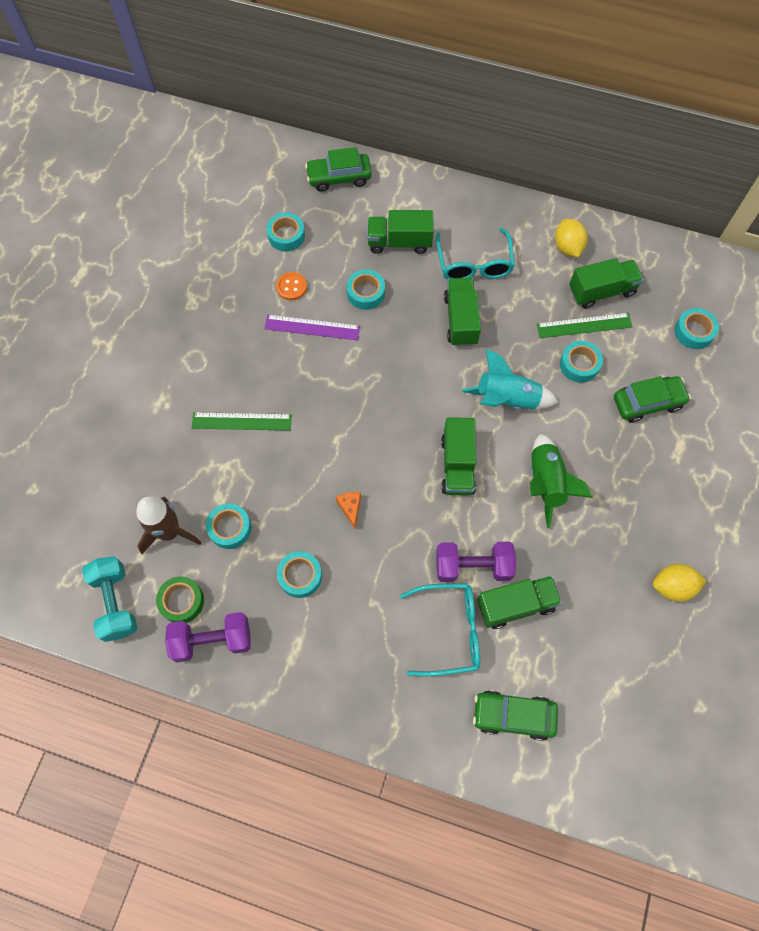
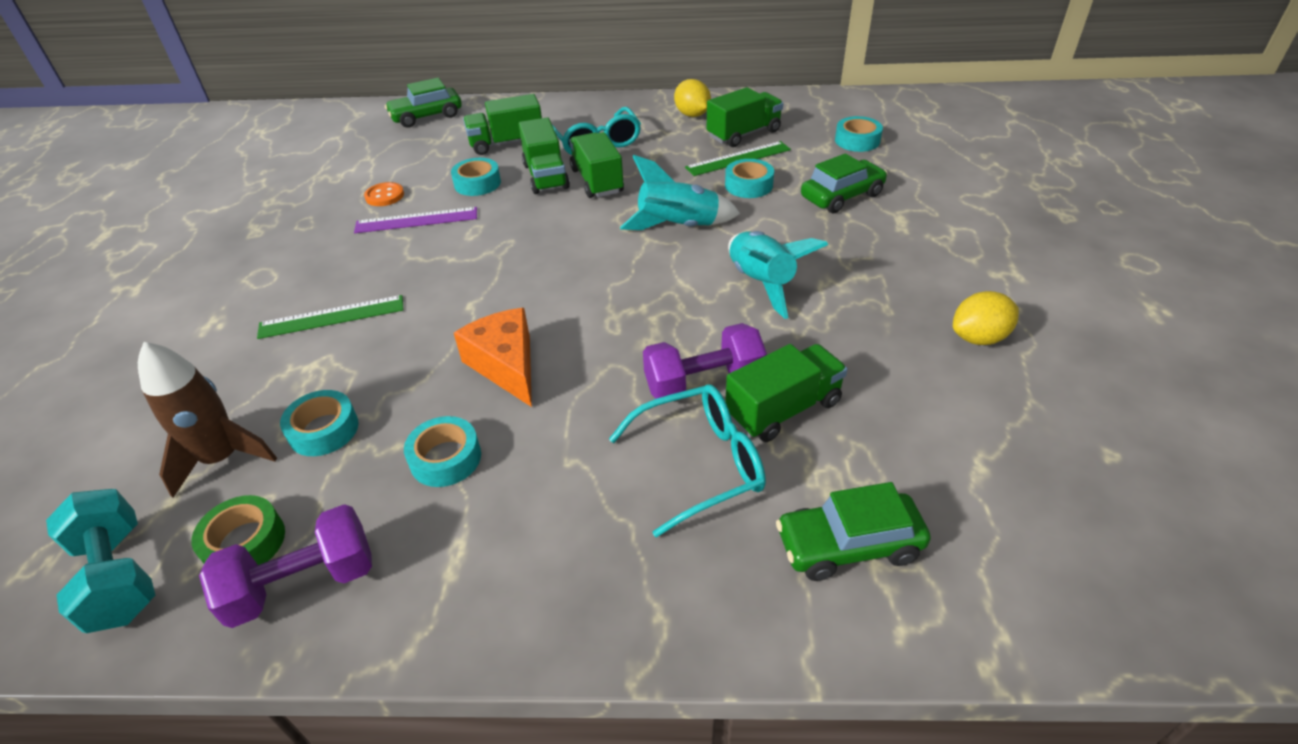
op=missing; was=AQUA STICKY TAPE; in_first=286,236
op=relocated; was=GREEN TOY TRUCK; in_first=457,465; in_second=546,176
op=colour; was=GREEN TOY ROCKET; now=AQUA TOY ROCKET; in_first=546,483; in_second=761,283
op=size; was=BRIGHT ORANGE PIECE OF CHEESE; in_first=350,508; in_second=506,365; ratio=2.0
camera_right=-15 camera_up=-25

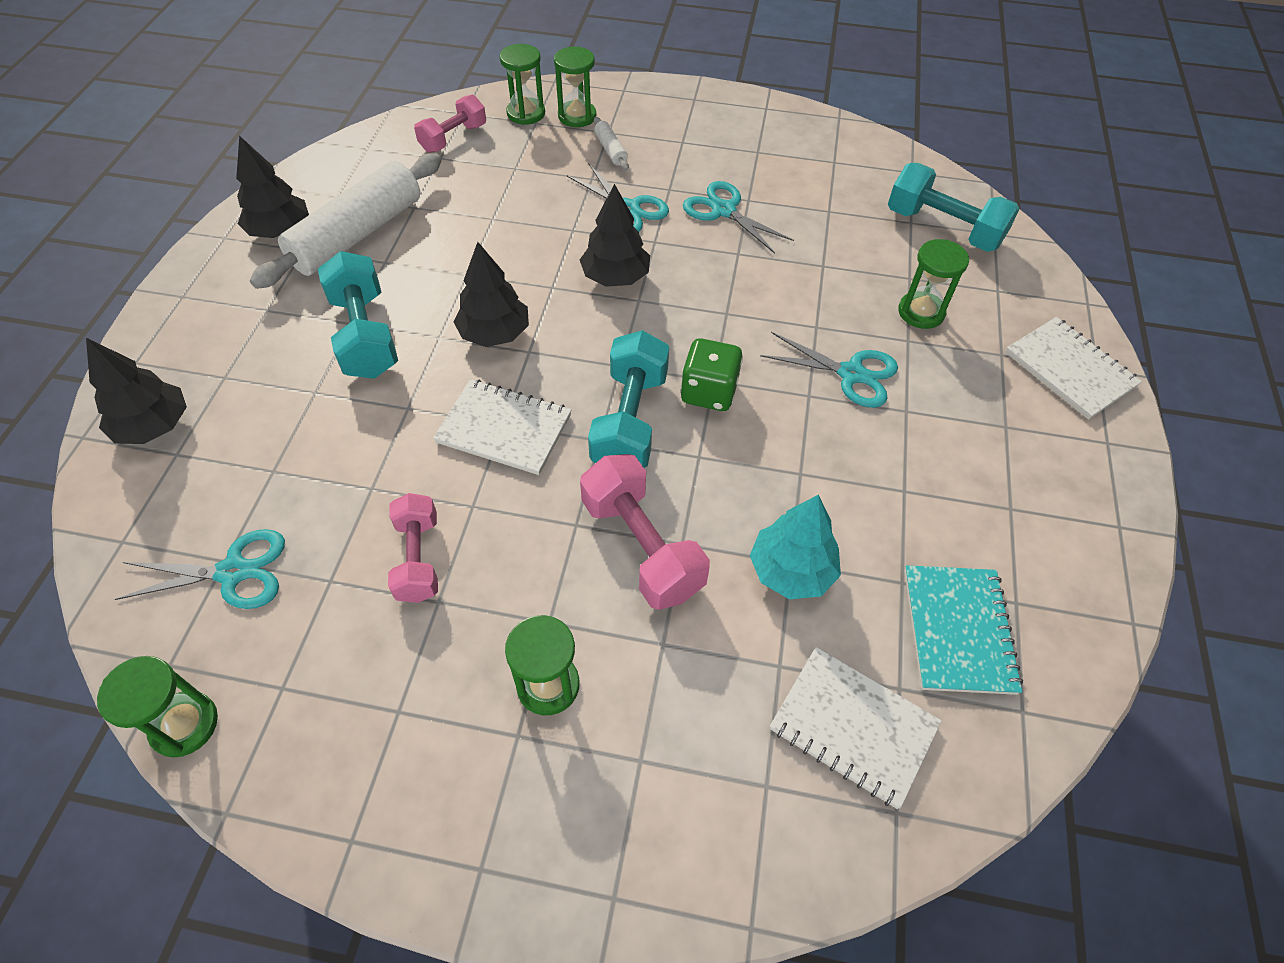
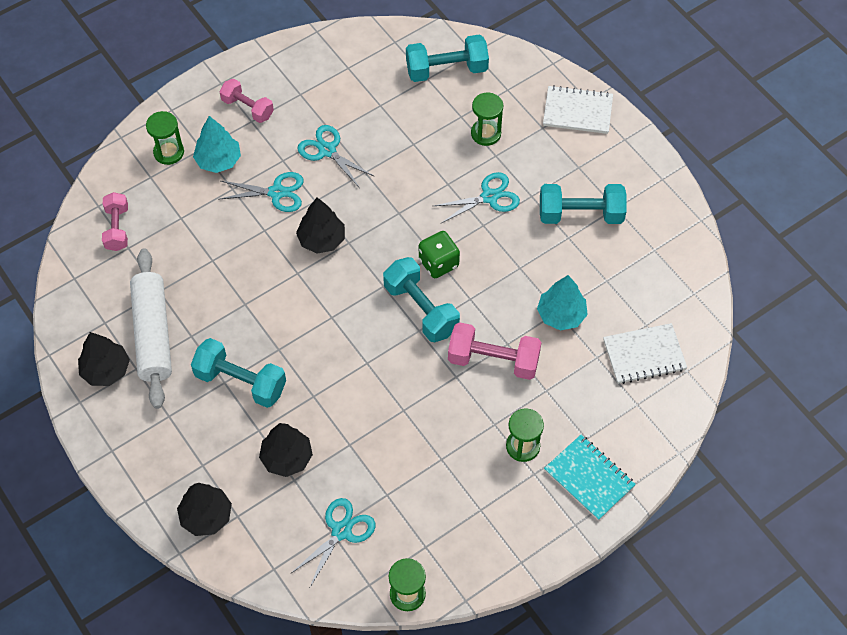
op=missing; was=SNOW-WHITE NOTEBOOK; in_first=504,429
op=missing; was=GREEN HOURGLASS; in_first=526,113
op=appeared; now=AQUA DUMBBELL; in_second=580,214
op=relocated; was=ROSY DUMBBELL; in_first=418,559; in_second=247,108
op=relocated; was=BLACK FIR TREE; in_first=494,333; in_second=286,457
op=relocated; was=AQUA NOTEBOOK; in_first=958,630; in_second=589,478
op=exchanged; was=SNOW-WHITE ROLLING PIN; now=AQUA FIR TREE; in_first=610,150; in_second=218,160
op=spun; was=AQUA SHEARS; in_first=724,210; in_second=327,150; clockwise=45
camera_right=-45 camera_up=5

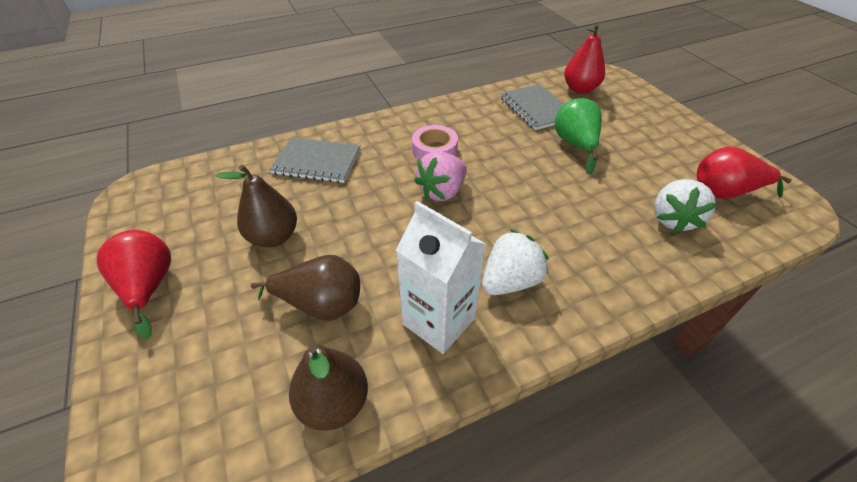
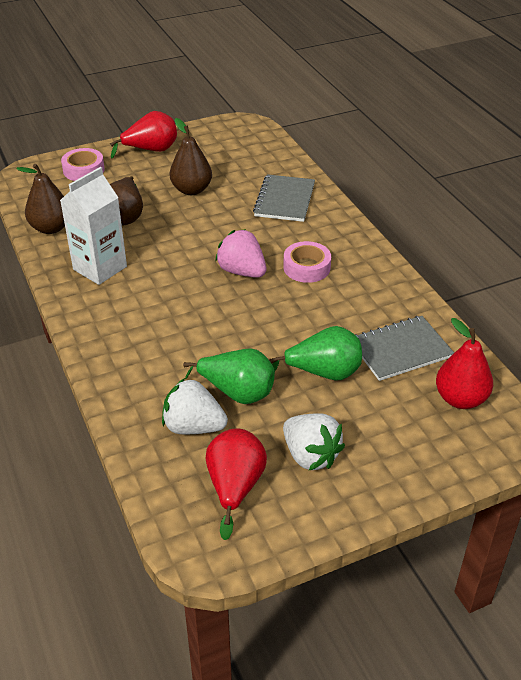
op=appeared; now=ROSY STICKY TAPE; in_second=83,170
op=appeared; now=GREEN PEAR FRUIT; in_second=237,392
op=relocated; was=SNOW-WHITE BERRY; in_first=510,281; in_second=310,455
camera_right=90 camera_up=-5

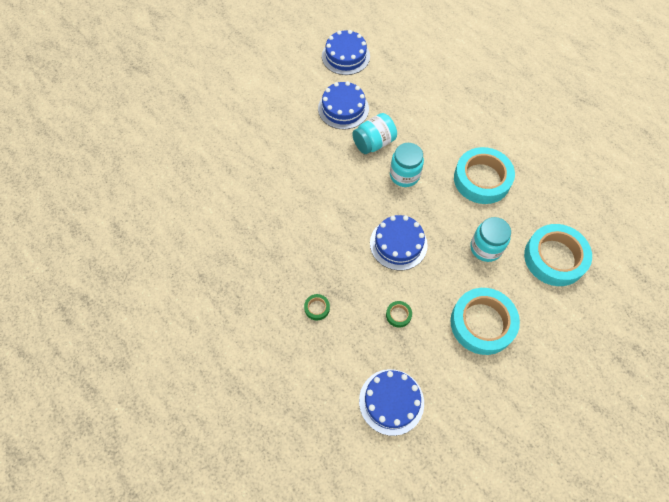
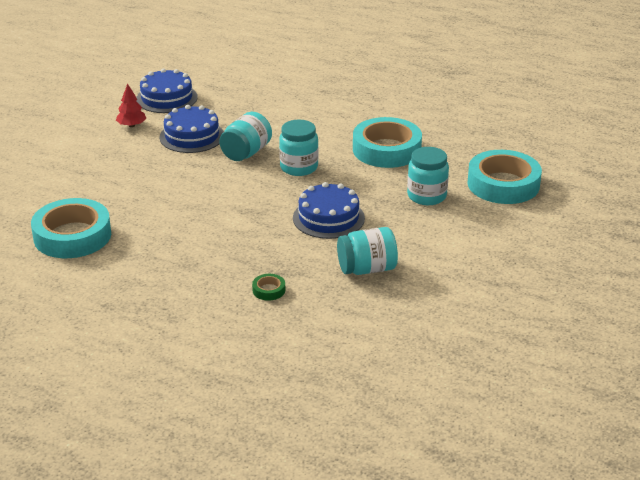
op=missing; was=COBALT CAKE; in_first=391,401
op=appeared; now=CRIMSON FIR TREE; in_second=131,125
op=relocated; was=AQUA STICKY TAPE; in_first=482,323; in_second=72,236
op=exchanged; was=GREEN STICKY TAPE; now=AQUA JAR; in_first=398,315; in_second=367,269
camera_right=-25 camera_up=-30

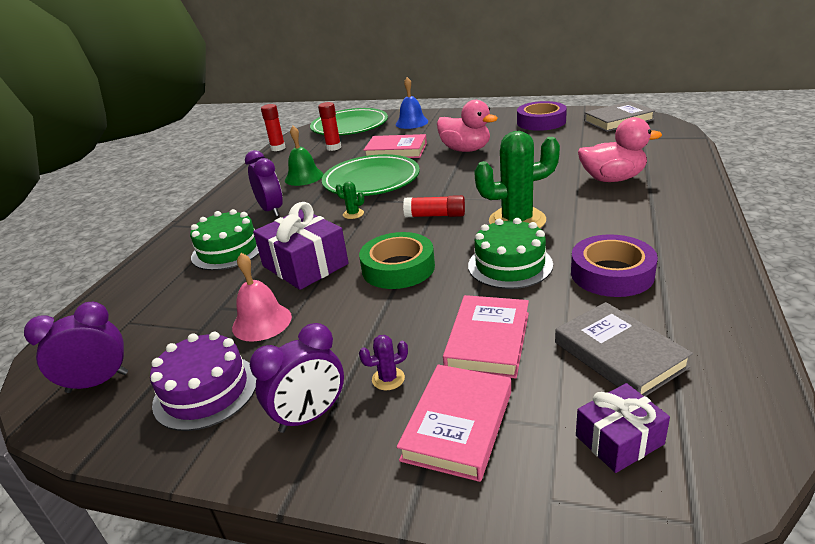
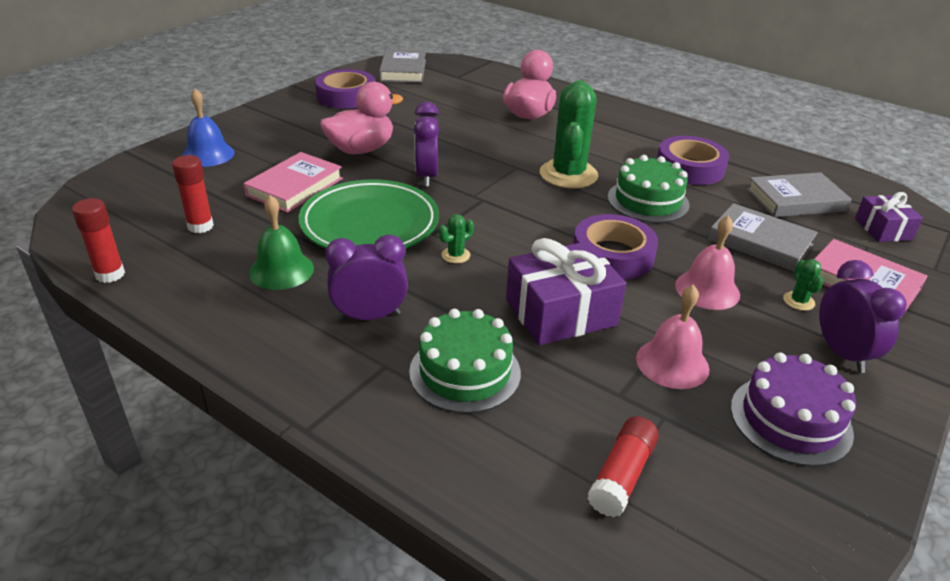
op=missing; was=GREEN FLAT DISH; in_first=349,127
op=appeared; now=ROSY BELL; in_second=707,289
op=relocated; was=PURPLE BEDSIDE CLOCK; in_first=98,382; in_second=426,176
op=relocated; was=CRIMSON STICK OF GLUE; in_first=435,215; in_second=621,475
op=colour; was=GREEN STICKY TAPE; now=PURPLE STICKY TAPE; in_first=398,268; in_second=612,255
op=colour; was=PURPLE SAGUARO CACTUS; now=GREEN SAGUARO CACTUS; in_first=388,379; in_second=798,301
op=colour; was=ROSY HARDBACK; now=GRAY HARDBACK; in_first=488,340; in_second=760,242
camera_right=-75 camera_up=5

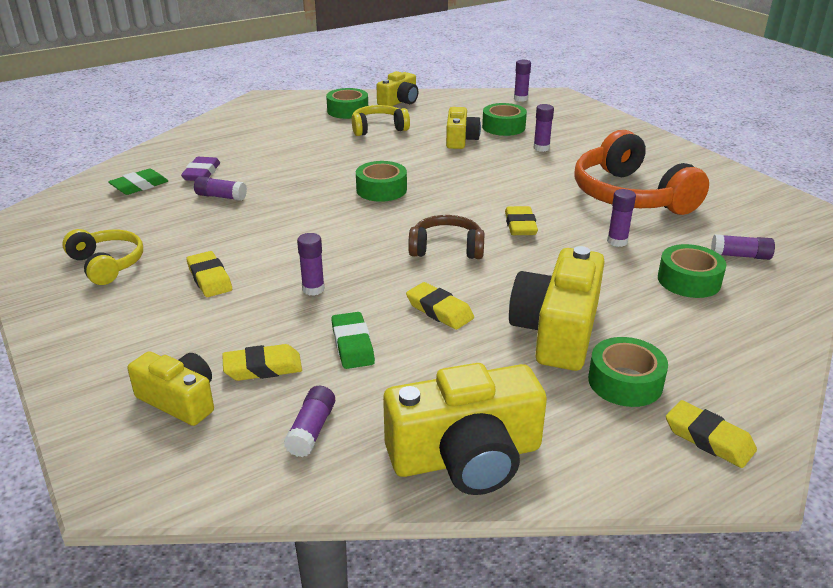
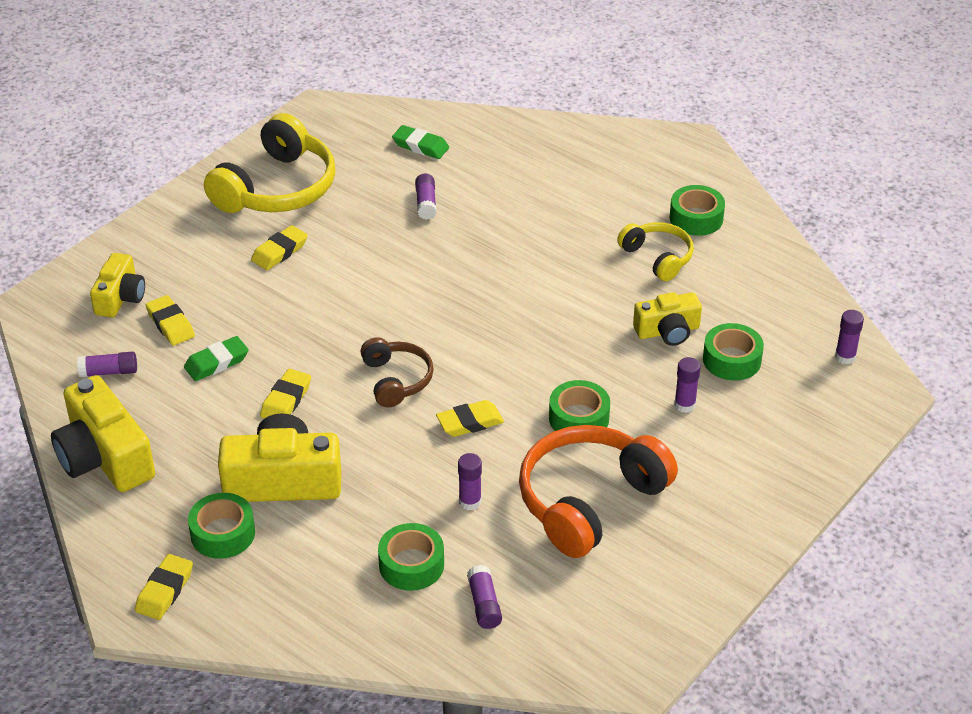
op=missing; was=PURPLE ERASER; in_first=201,173
op=missing; was=PURPLE STICK OF GLUE; in_first=313,289
op=missing; was=BRIGHT YELLOW COMPACT CAMERA; in_first=399,101
op=relocated; was=GREEN STICKY TAPE; in_first=381,190; in_second=579,418
op=size; was=BRIGHT YELLOW HEADSET; in_first=106,264; in_second=276,188; ratio=1.8
camera_right=70 camera_up=10

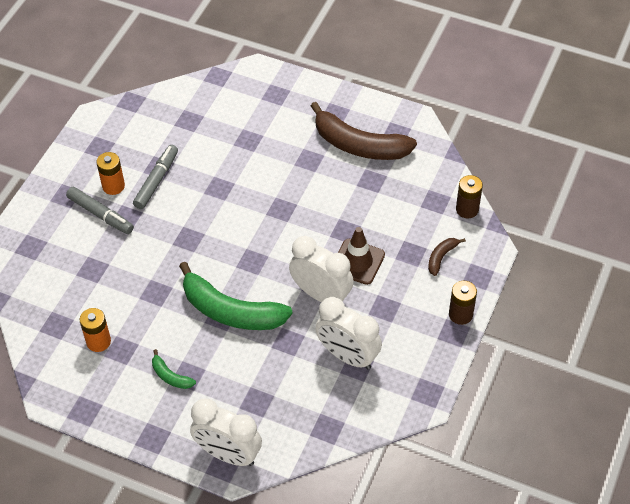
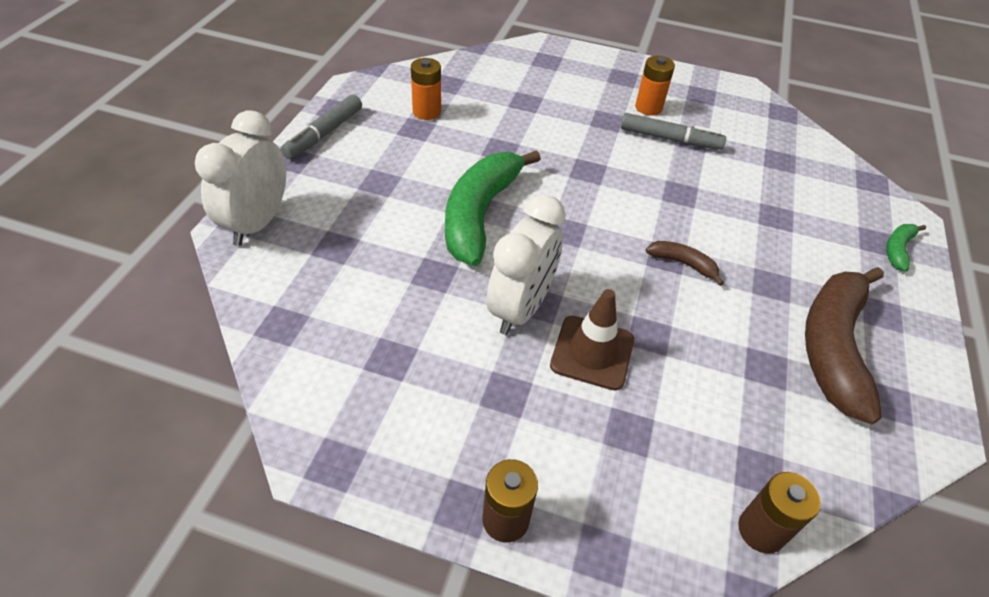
op=missing; was=SNOW-WHITE BEDSIDE CLOCK; in_first=347,356
op=relocated; was=GRAY MARKER; in_first=100,215; in_second=324,134
op=relocated; was=GREEN TOY BANANA; in_first=170,376; in_second=897,249
op=relocated; was=BROWN TOY BANANA; in_first=441,257; in_second=683,263
camera_right=80 camera_up=-5

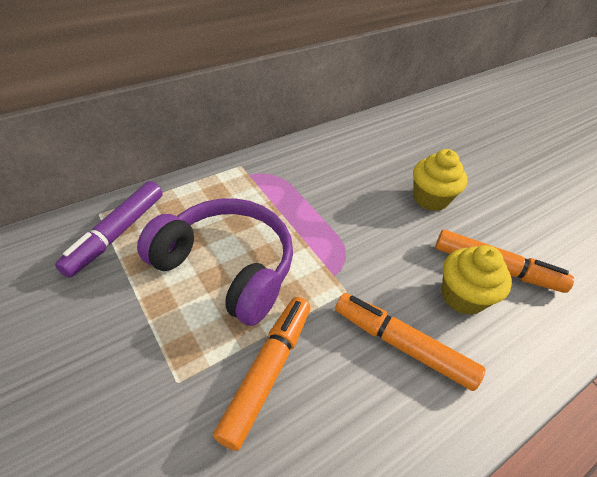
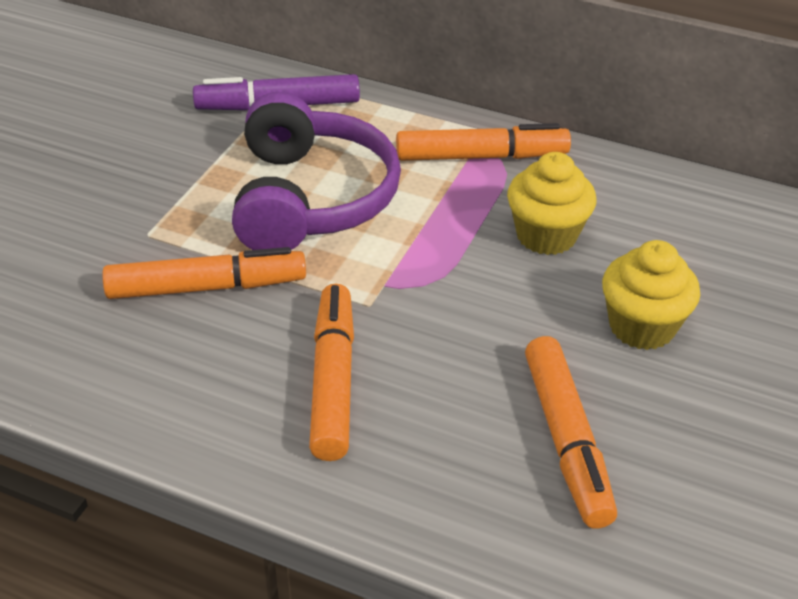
op=appeared; now=BRIGHT ORANGE MARKER; in_second=481,157
op=relocated; was=BRIGHT YELLOW FAIRY CAKE; in_first=462,296; in_second=546,235
camera_right=60 camera_up=-5

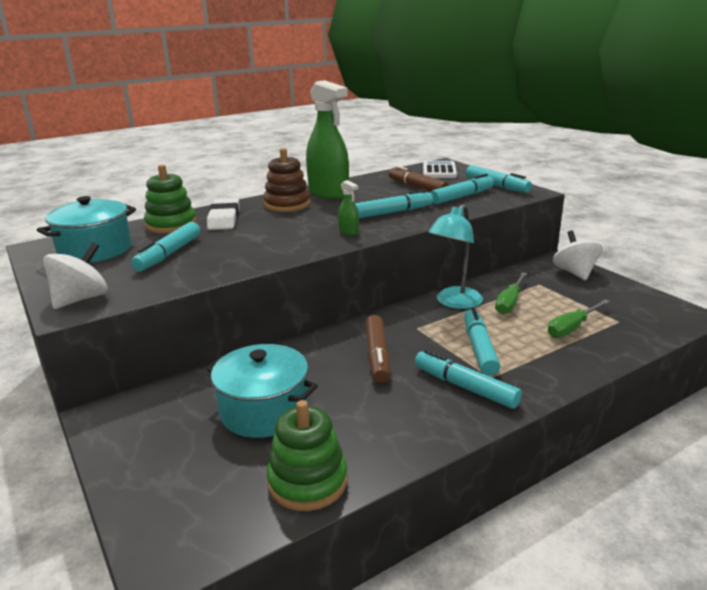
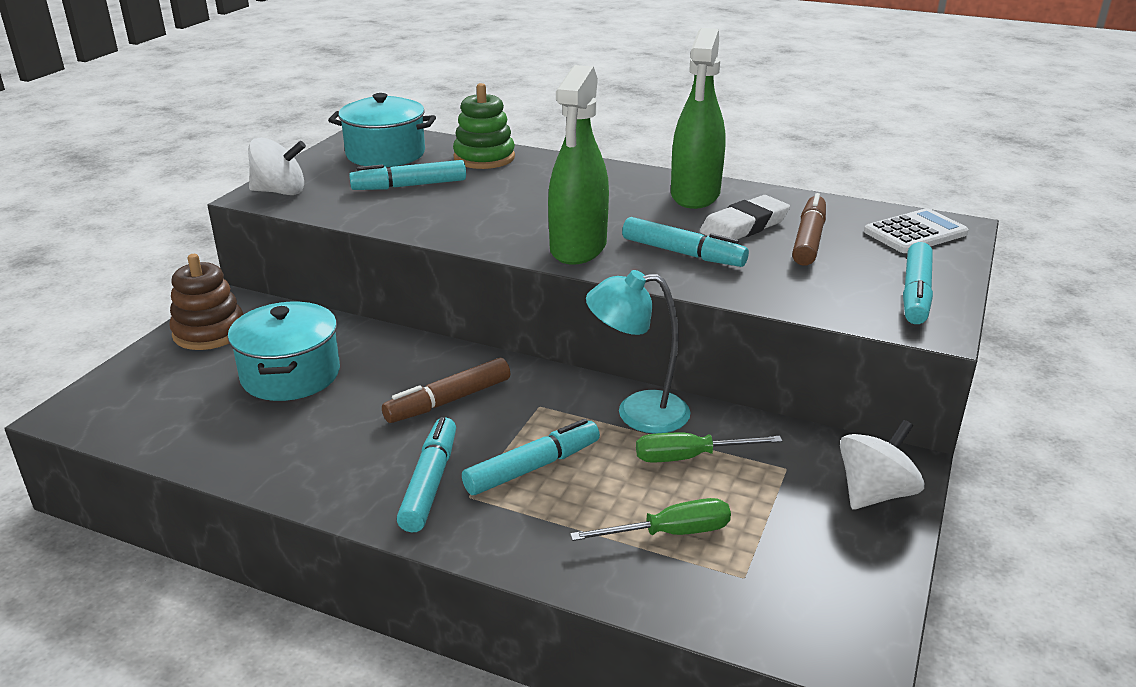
op=missing; was=GREEN STACKING TOY; in_first=307,481
op=missing; was=AQUA MARKER; in_first=462,197
op=relocated; was=SNOW-WHITE ERASER; in_first=224,218; in_second=744,226
op=relocated; was=BROWN STACKING TOY; in_first=287,204; in_second=209,332
op=spun; was=GREEN HAND SCREWDRIVER; in_first=572,328; in_second=670,533; clockwise=150
op=size; was=GREEN SPRAY CLEANER; in_first=348,232; in_second=578,248; ratio=2.44
camera_right=55 camera_up=5

